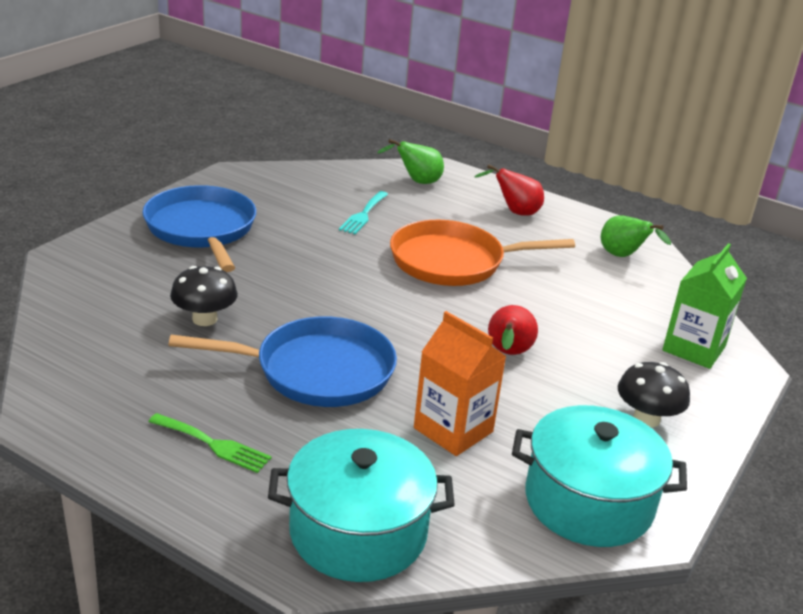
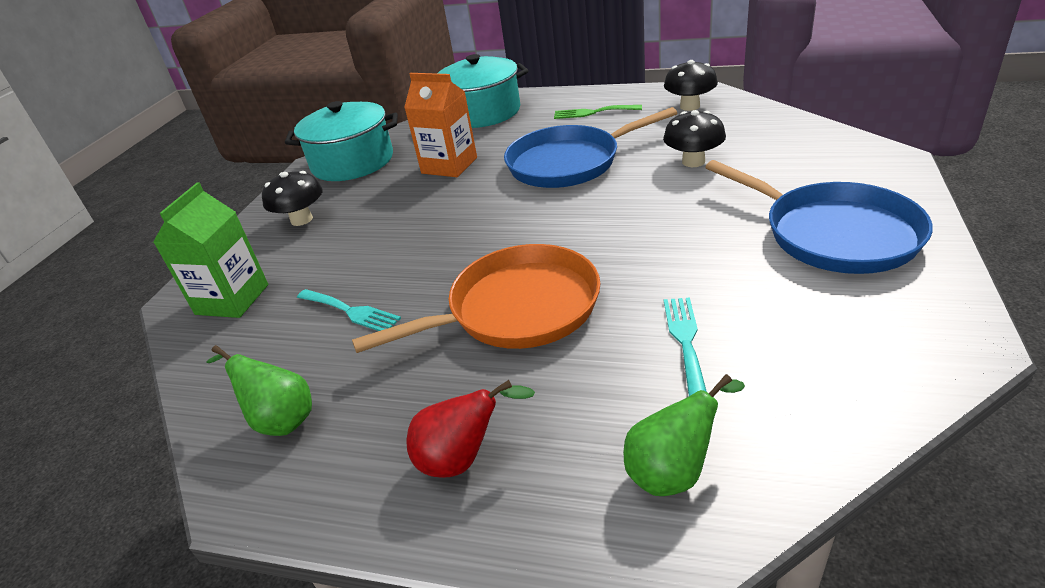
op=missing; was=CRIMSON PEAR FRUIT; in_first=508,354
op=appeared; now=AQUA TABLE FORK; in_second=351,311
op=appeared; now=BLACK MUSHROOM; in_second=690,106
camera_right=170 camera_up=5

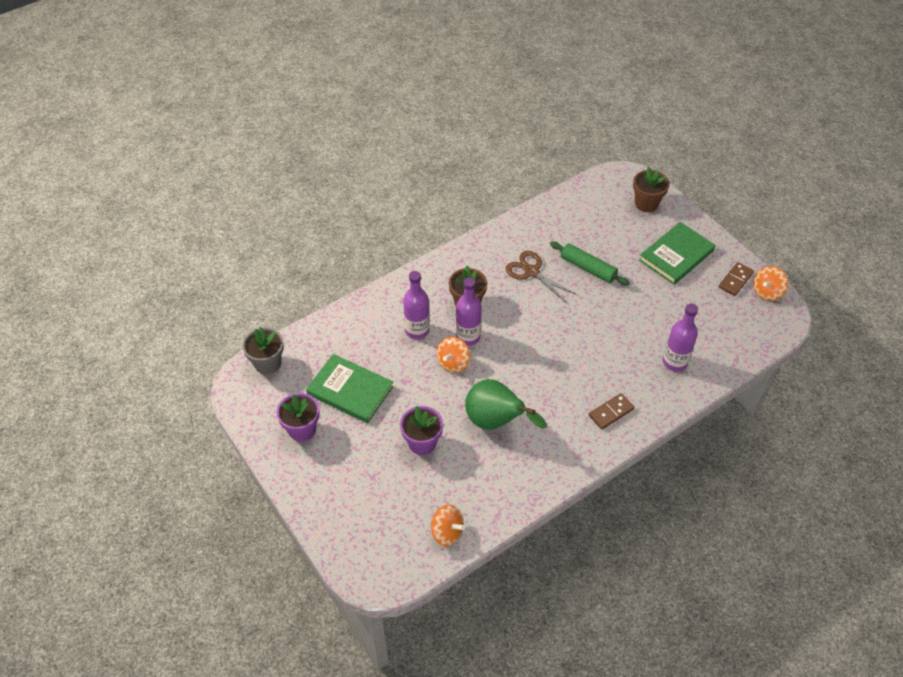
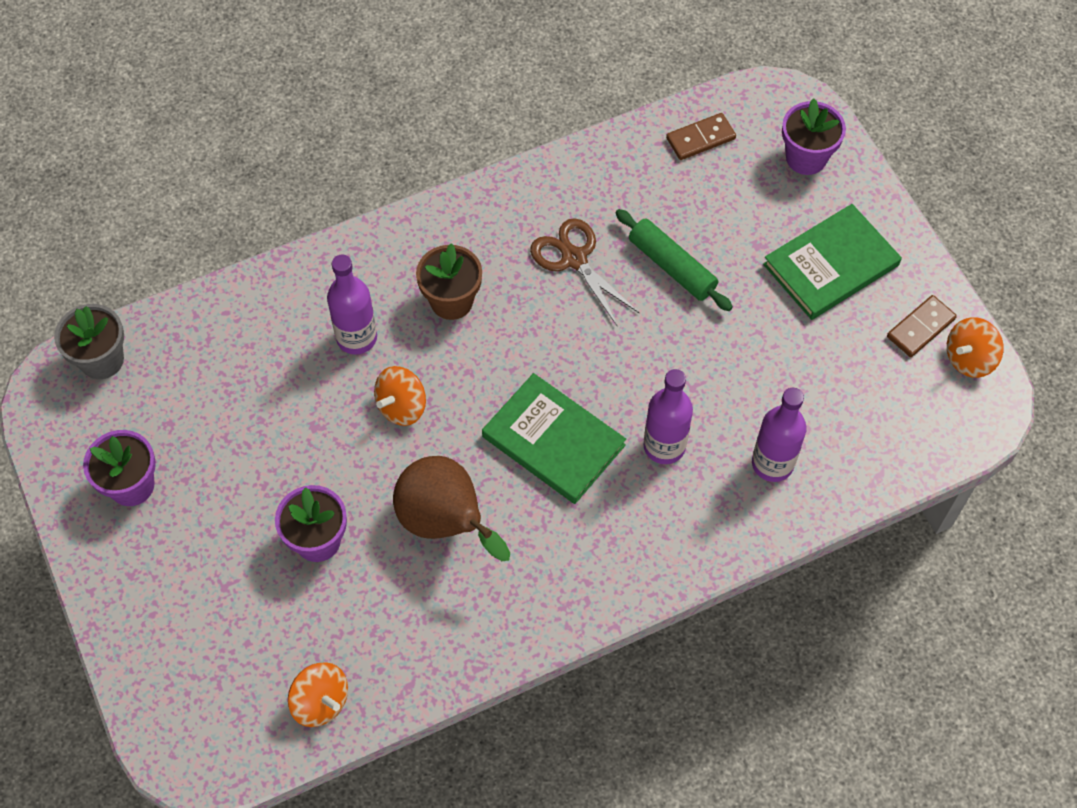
op=relocated; was=GREEN HARDBACK; in_first=350,390; in_second=553,441
op=relocated; was=PURPLE FLASK; in_first=468,336; in_second=664,446
op=relocated; was=BROWN DOMINO; in_first=611,412; in_second=700,139
op=colour; was=GREEN PEAR FRUIT; now=BROWN PEAR FRUIT; in_first=495,422; in_second=446,523
op=colour; was=BROWN PLANT POT; now=PURPLE PLANT POT; in_first=646,203; in_second=806,158
camera_right=10 camera_up=10

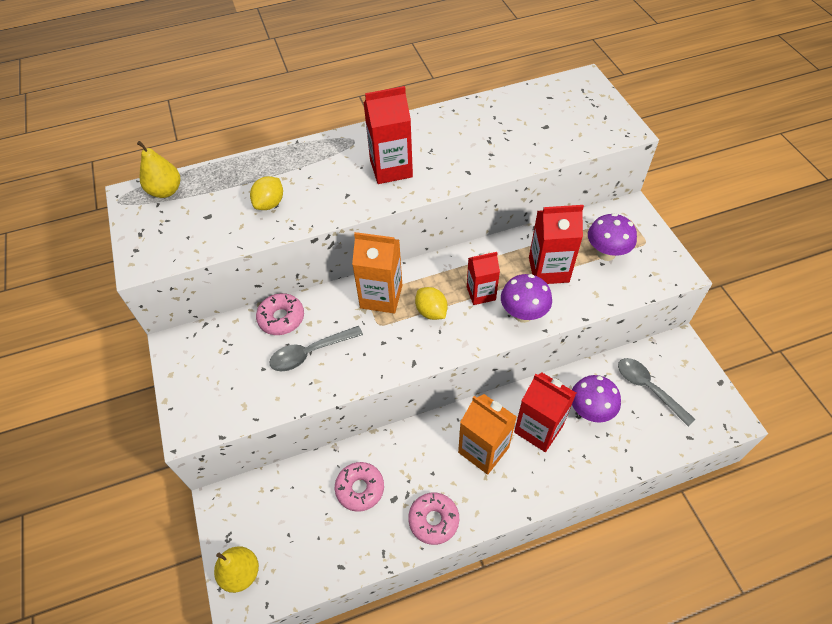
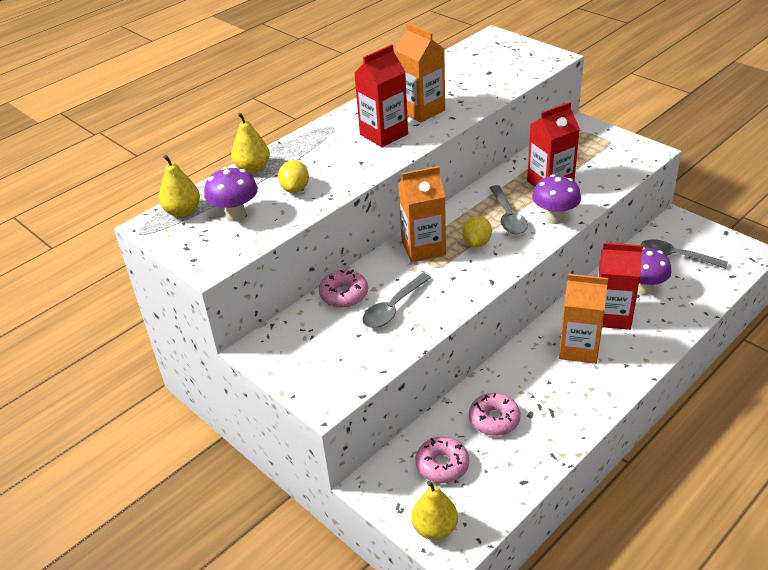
op=appeared; now=BRIGHT YELLOW PEAR FRUIT; in_second=253,168
op=appeared; now=BRIGHT ORANGE MILK CARTON; in_second=421,110
op=relocated; was=ROSY DOUGHNUT; in_first=433,520; in_second=442,465
op=relocated; was=PURPLE MUSHROOM; in_first=606,253; in_second=236,215
op=exchanged; was=CRIMSON MILK CARTON; now=GRAY SPOON; in_first=481,293; in_second=508,217
op=spun; was=BRIGHT YELLOW LEMON; in_first=431,312; in_second=476,243; clockwise=75
camera_right=-25 camera_up=-15

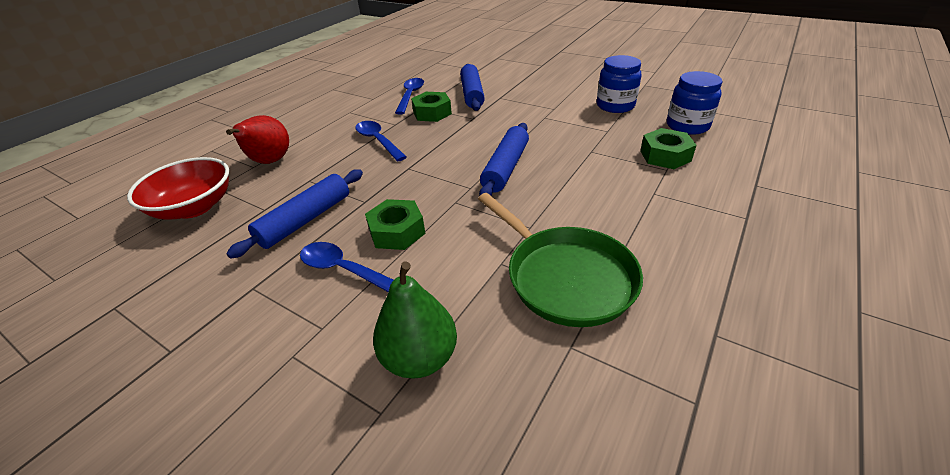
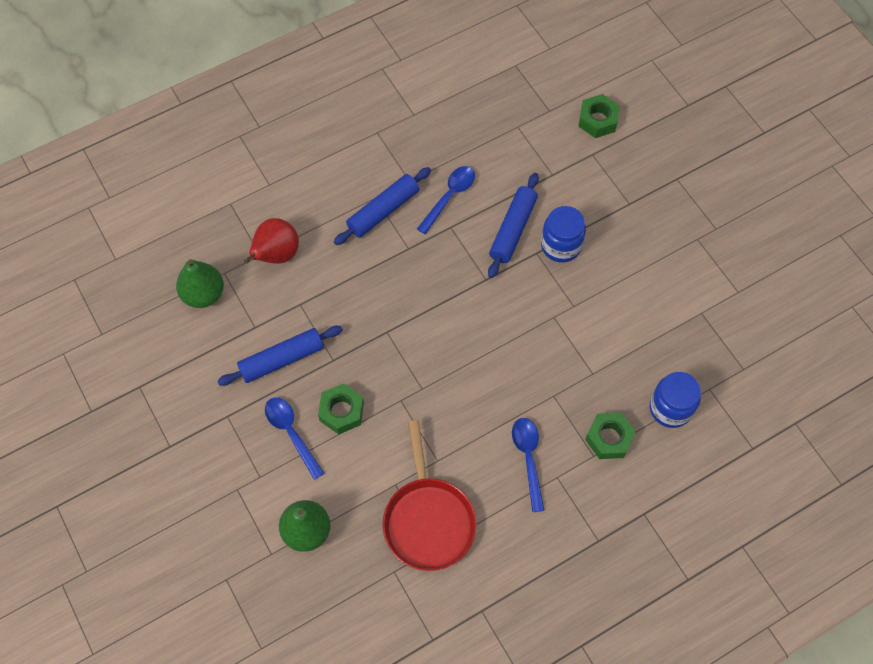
op=relocated; was=COBALT SPOON; in_first=378,141; in_second=528,458
op=relocated; was=GREEN NUT; in_first=432,113; in_second=598,120
op=relocated; was=COBALT ROLLING PIN; in_first=506,168; in_second=383,211
op=relocated; was=COBALT JAR; in_first=615,106; in_second=561,245
op=exchanged; was=CRIMSON BOWL; now=GREEN PEAR FRUIT; in_first=194,207; in_second=203,294
op=colour; was=GREEN FRYING PAN; now=CRIMSON FRYING PAN; in_first=565,277; in_second=428,520
camera_right=25 camera_up=25

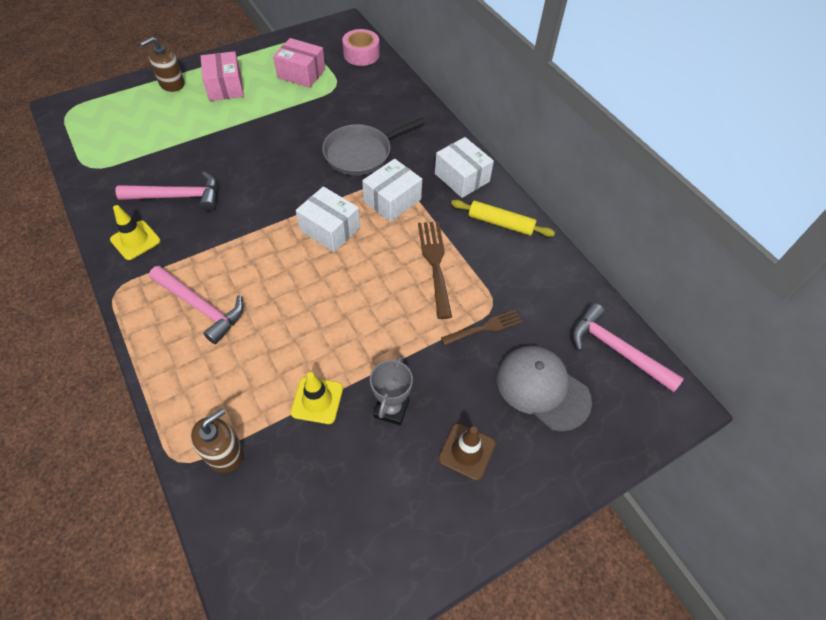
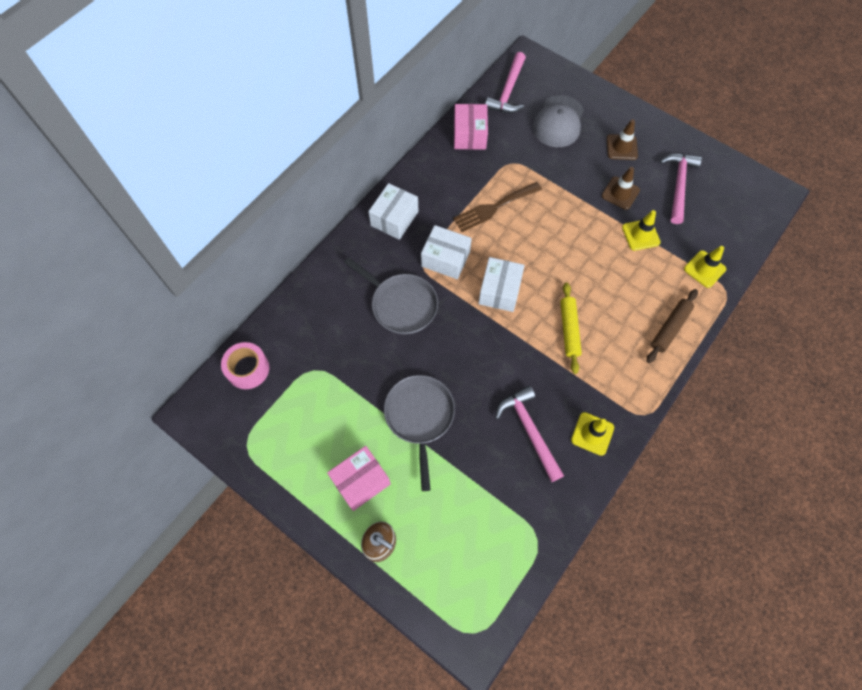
op=missing; was=BROWN TABLE FORK; in_first=485,327
op=appeared; now=GRAY FRYING PAN; in_second=420,417
op=appeared; now=BROWN ROLLING PIN; in_second=670,328
op=relocated; was=ROSY CARPENTER'S HAMMER; in_first=201,307; in_second=678,185
op=relocated; was=ROSY BOX; in_first=301,73; in_second=469,135
op=relocated; was=BRIGHT YELLOW ROLLING PIN; in_first=500,223; in_second=569,330
op=exchanged; was=BROWN SOAP DISPENSER; now=BRIGHT YELLOW TRAFFIC CONE; in_first=224,453; in_second=704,269
op=exchanged; was=GRAY AWARD CUP; now=BROWN TRAFFIC CONE; in_first=391,409; in_second=620,193
camera_right=-110 camera_up=10

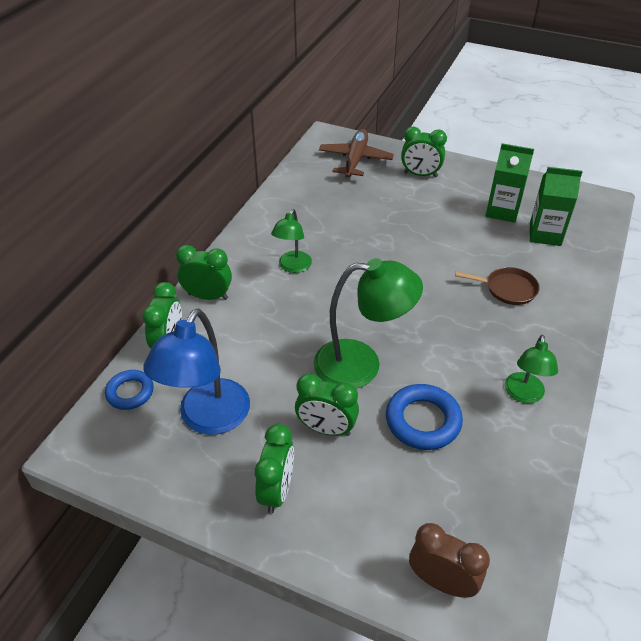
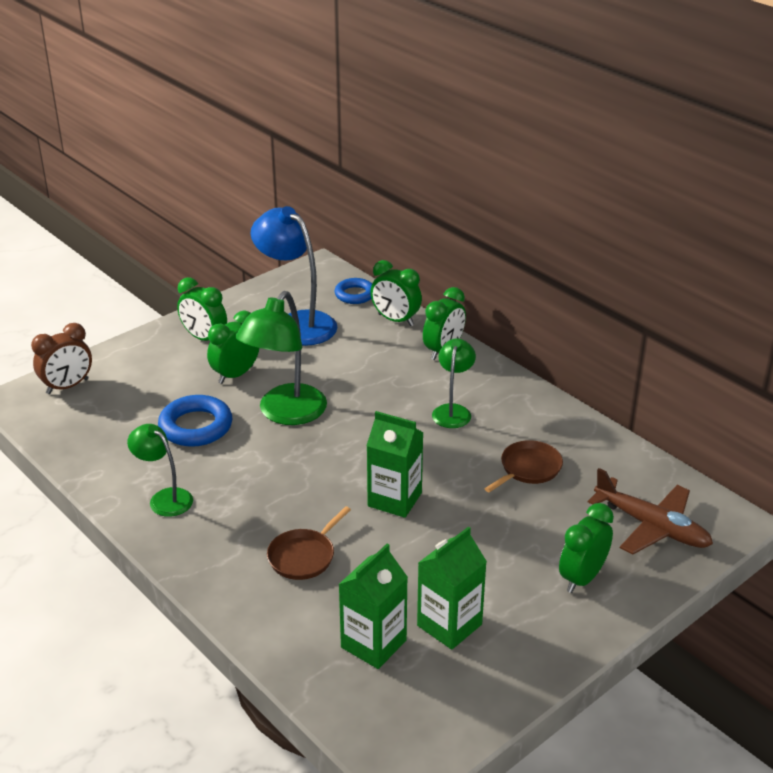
op=appeared; now=GREEN MILK CARTON; in_second=394,499
op=appeared; now=BROWN FRYING PAN; in_second=528,468
op=spun; was=GREEN READING LAMP; in_first=292,267; in_second=453,411; clockwise=60
camera_right=115 camera_up=-10

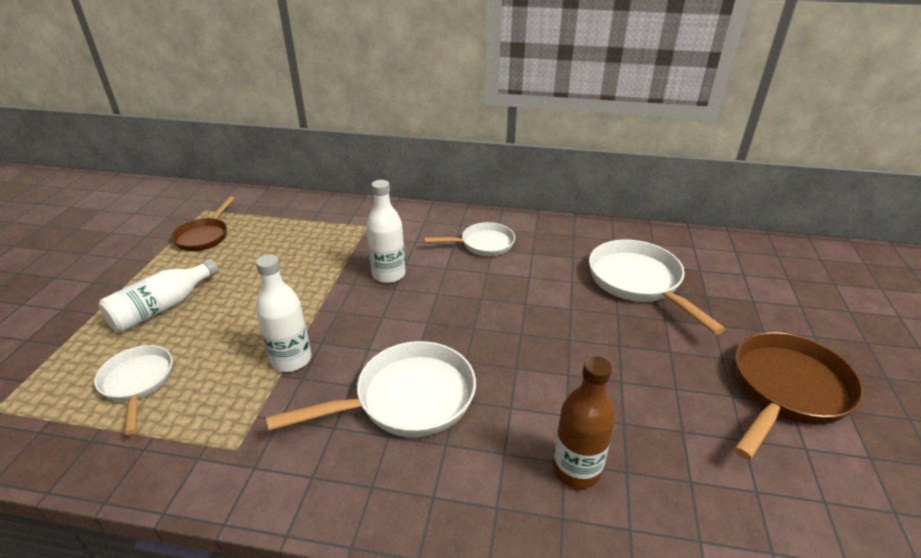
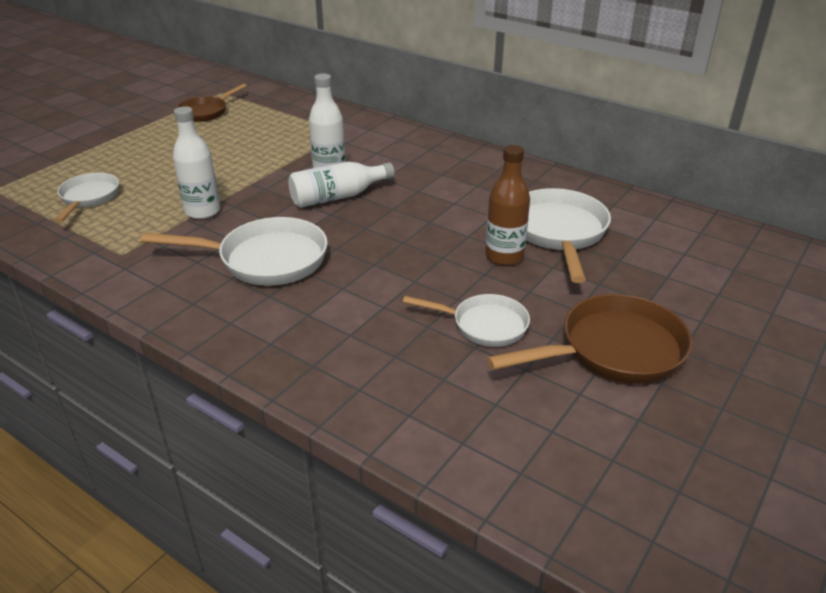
op=relocated; was=SNOW-WHITE FLASK; in_first=163,307; in_second=338,197
op=relocated; was=SNOW-WHITE FRYING PAN; in_first=483,244; in_second=484,325
op=relocated; was=BROWN FLASK; in_first=576,469; in_second=504,256
camera_right=25 camera_up=0

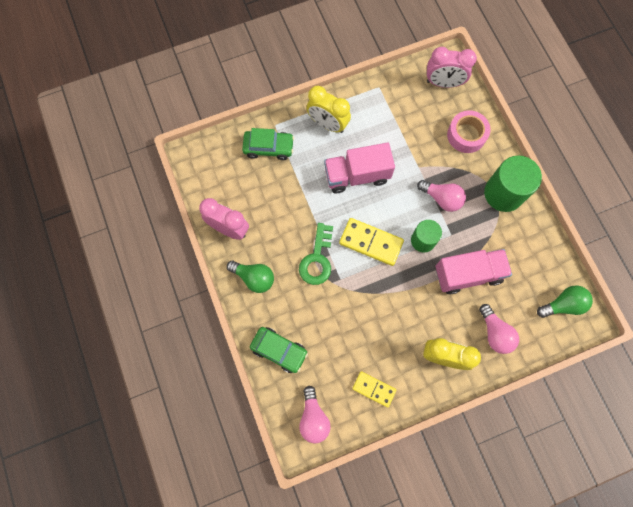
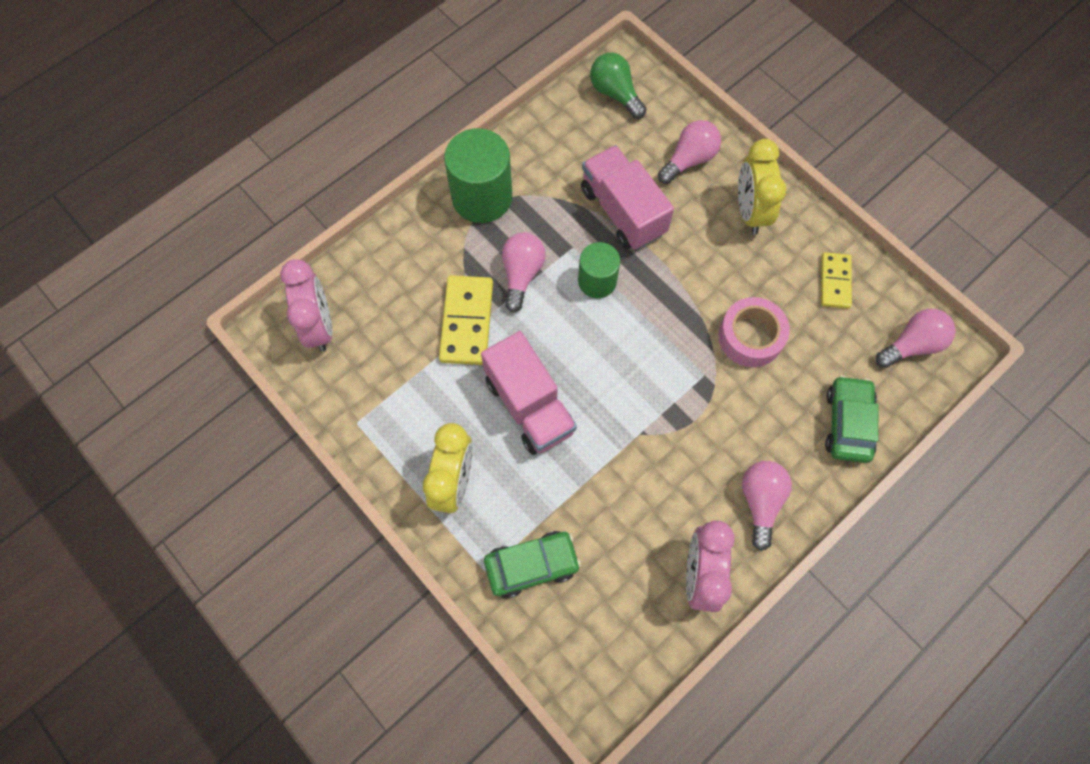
op=missing; was=GREEN DOOR KEY; in_first=317,259
op=relocated; was=BRIGHT YELLOW DOMINO; in_first=371,242; in_second=466,322
op=relocated; was=ROSY STICKY TAPE; in_first=466,135; in_second=750,337
op=colour; was=GREEN LIGHTBULB; now=ROSY LIGHTBULB; in_first=254,278; in_second=760,502
op=spun; was=GREEN CAR; in_first=268,147; in_second=532,565; clockwise=90
camera_right=-110 camera_up=-5

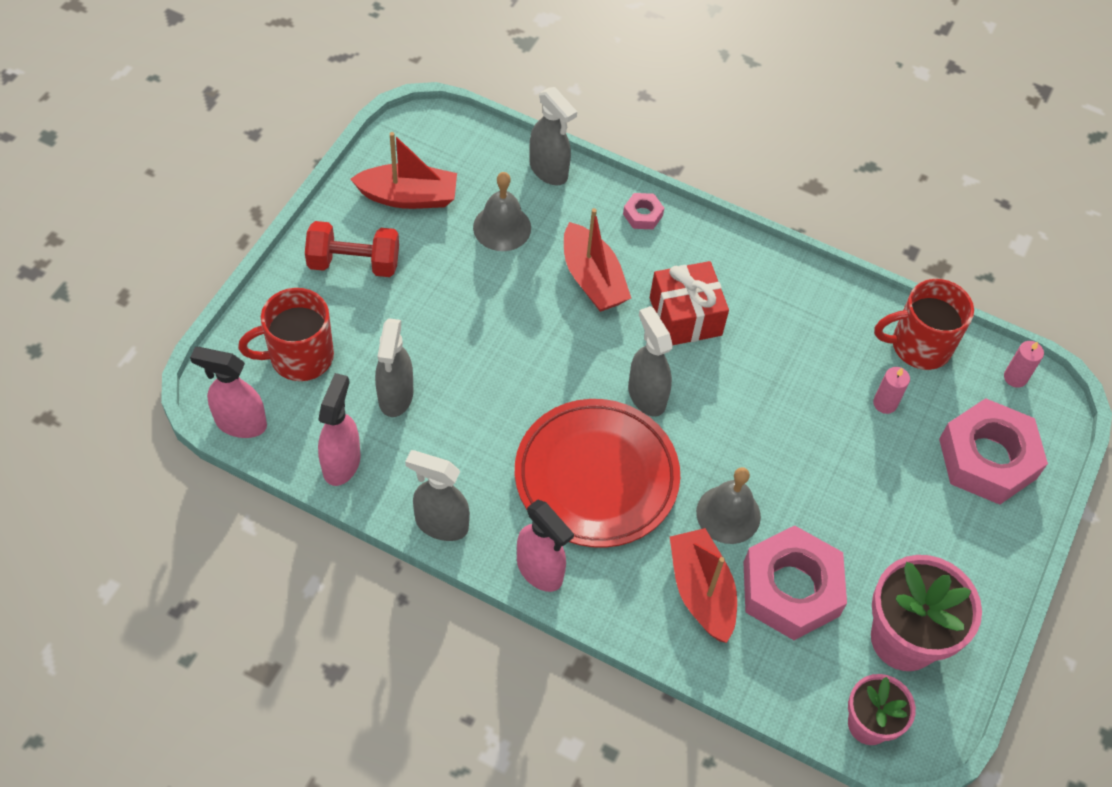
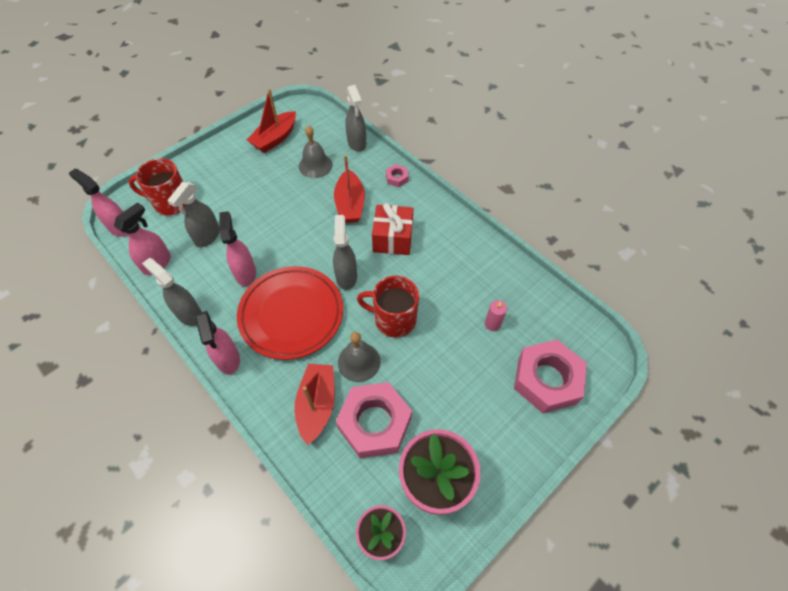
op=missing; was=CRIMSON DUMBBELL; in_first=354,263
op=missing; was=ROSY CANDLE; in_first=1015,377
op=appeared; now=ROSY SPRAY CLEANER; in_second=245,273
op=relocated; was=CRIMSON COFFEE MUG; in_first=919,345; in_second=393,319
op=spun; was=CRIMSON TOY BOAT; in_first=408,197; in_second=275,138; clockwise=105
camera_right=25 camera_up=0

